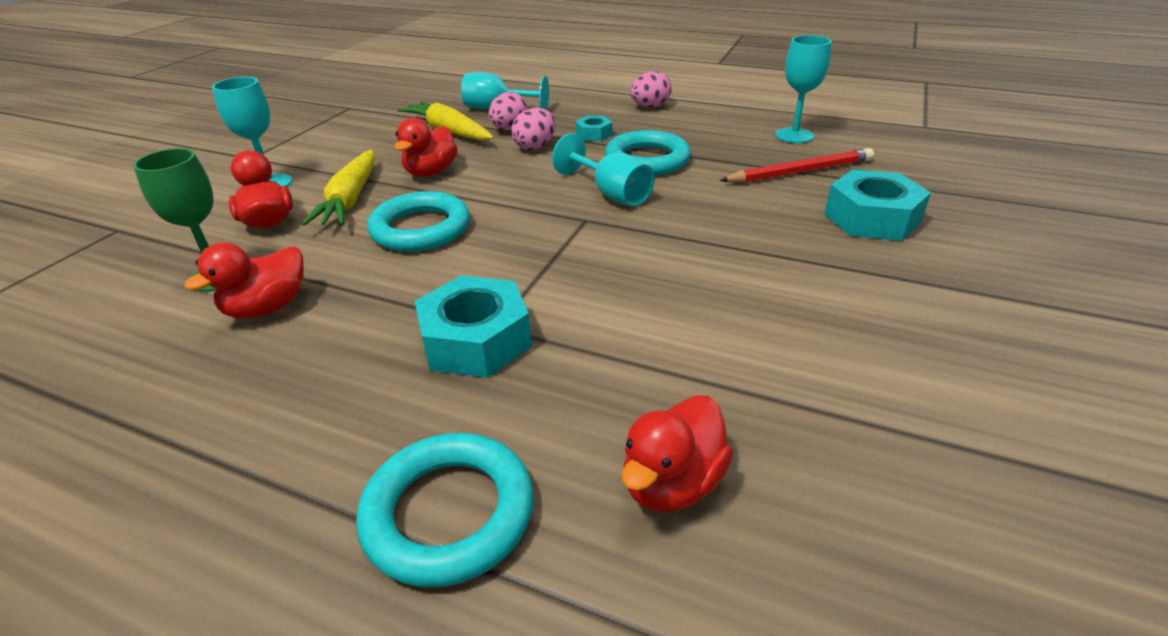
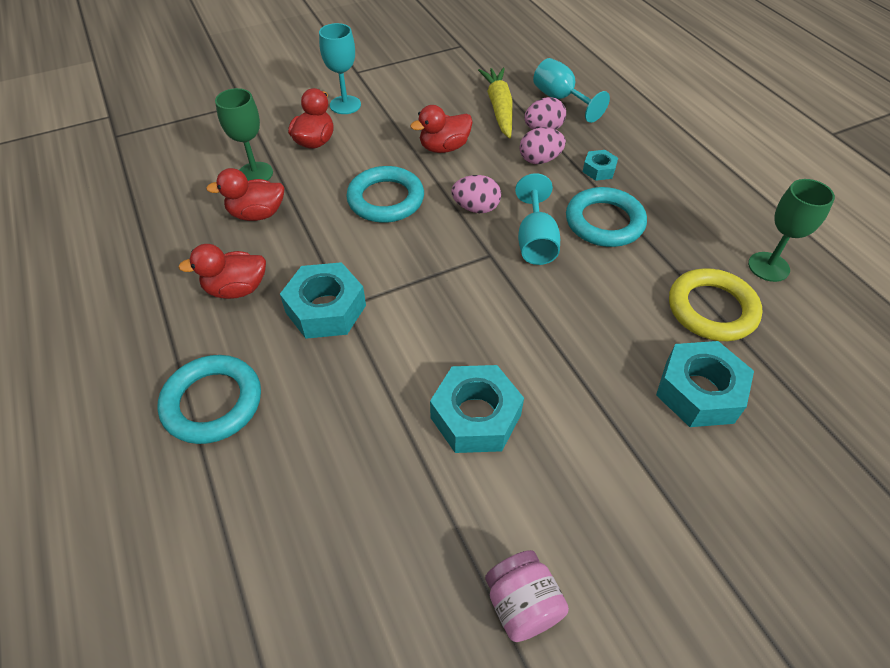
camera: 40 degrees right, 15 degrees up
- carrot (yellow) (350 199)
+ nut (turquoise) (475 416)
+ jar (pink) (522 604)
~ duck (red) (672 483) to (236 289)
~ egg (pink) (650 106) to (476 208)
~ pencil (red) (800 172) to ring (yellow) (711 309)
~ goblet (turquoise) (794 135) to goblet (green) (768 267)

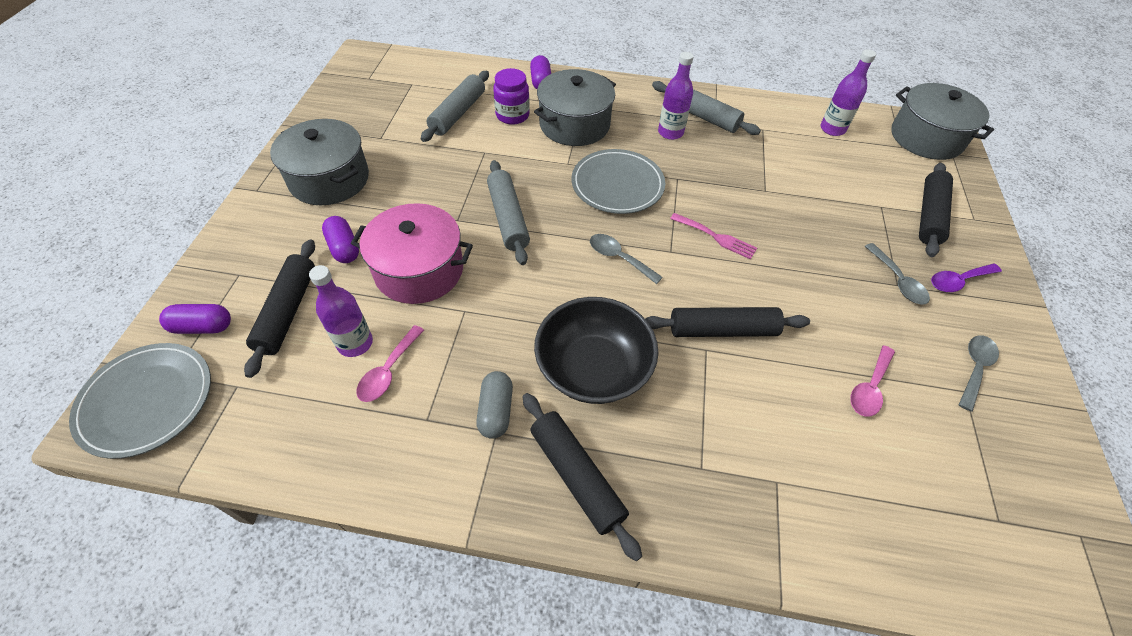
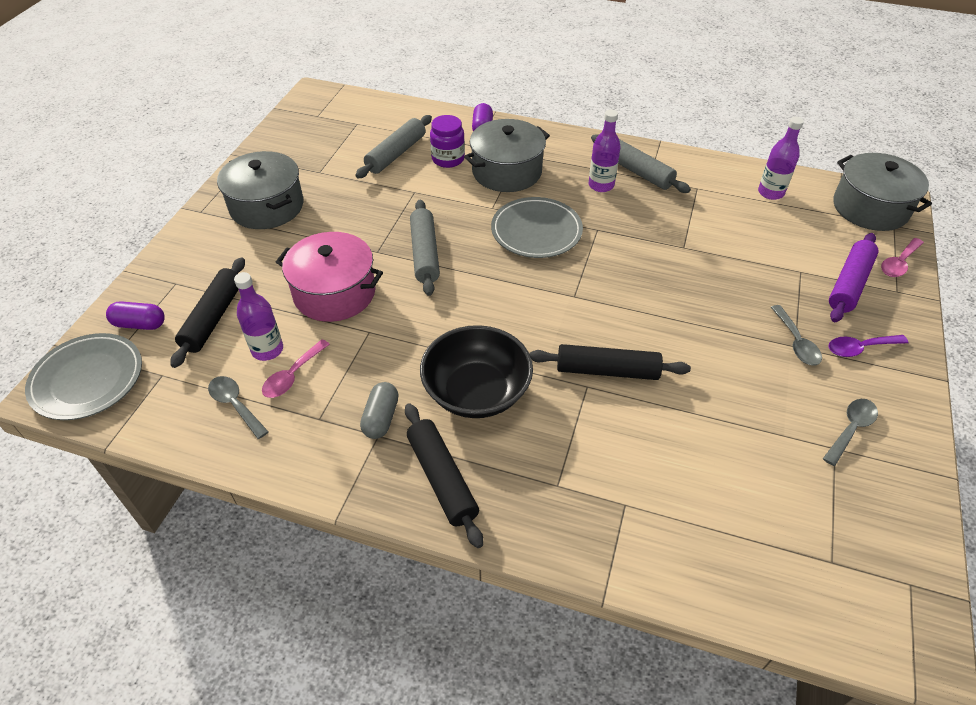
camera: 10 degrees right, 5 degrees down
- capsule (purple) (344 248)
- fork (pink) (716 237)
~ spoon (grey) (619 258) to (235 405)
~ spoon (pink) (869 388) to (899 263)
~ rolling pin (black) (929 215) to rolling pin (purple) (849 284)

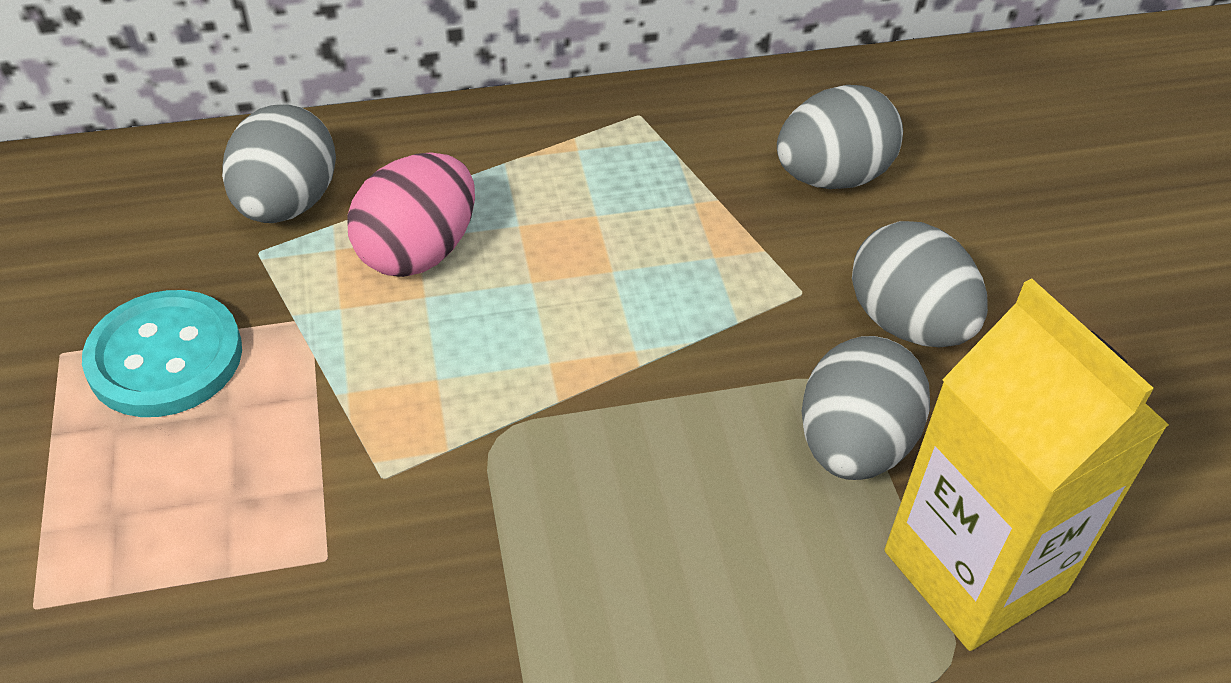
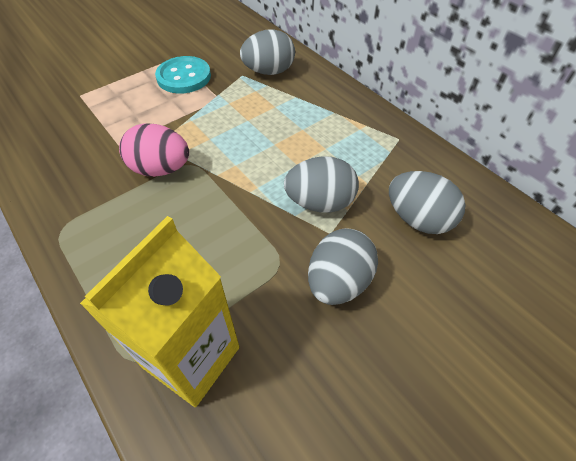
camera: 65 degrees right, 5 degrees up
~ egg (pink) (418 252) to (161 169)
~ egg (grey) (853 445) to (320 202)

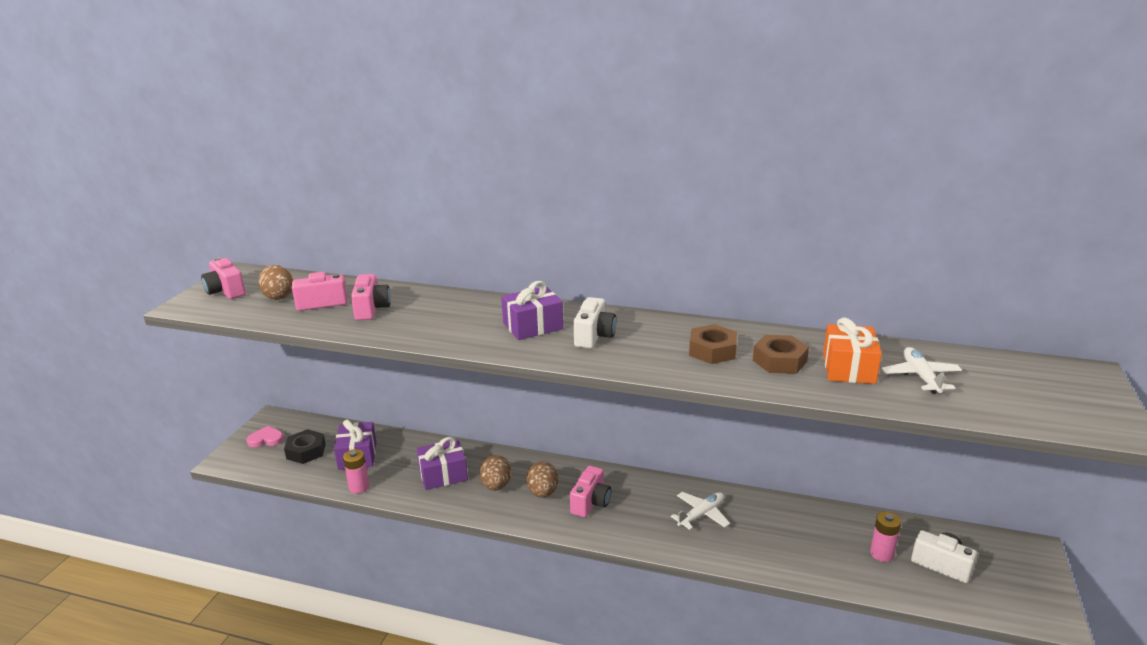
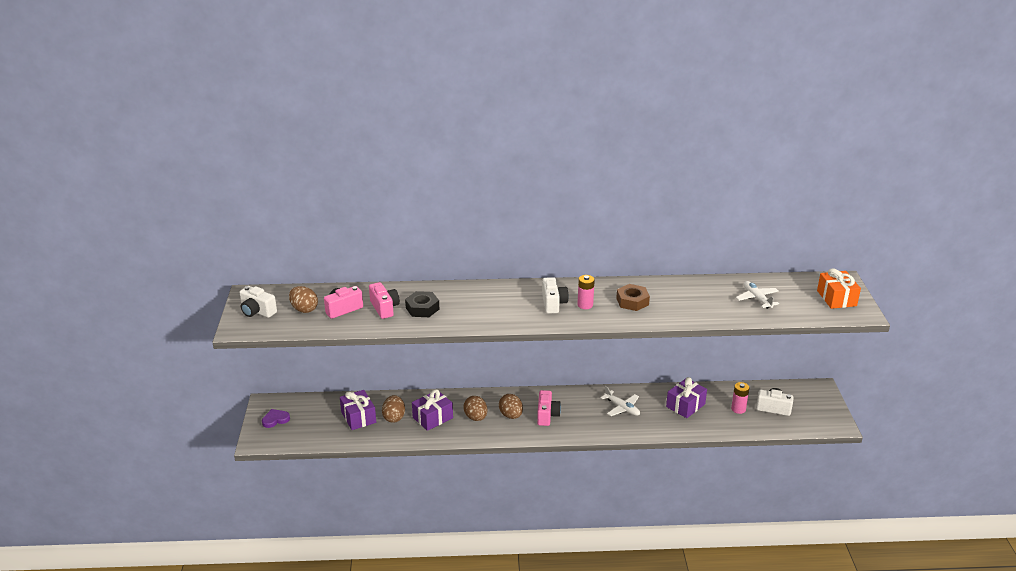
camera: 20 degrees left, 5 degrees up
- nut (brown) (779 361)
+ egg (brown) (394 417)
~ nut (black) (306 451) to (422 308)
~ battery (pink) (359 487) to (585 305)
~ gift (purple) (533 326) to (685 405)
~ gift (orange) (848 368) to (836 298)
~ camera (pink) (226 291) to camera (white) (257 311)
~ heart (pink) (266 439) to heart (purple) (275 419)
~ plane (white) (701 514) = (622 408) 105 degrees clockwise

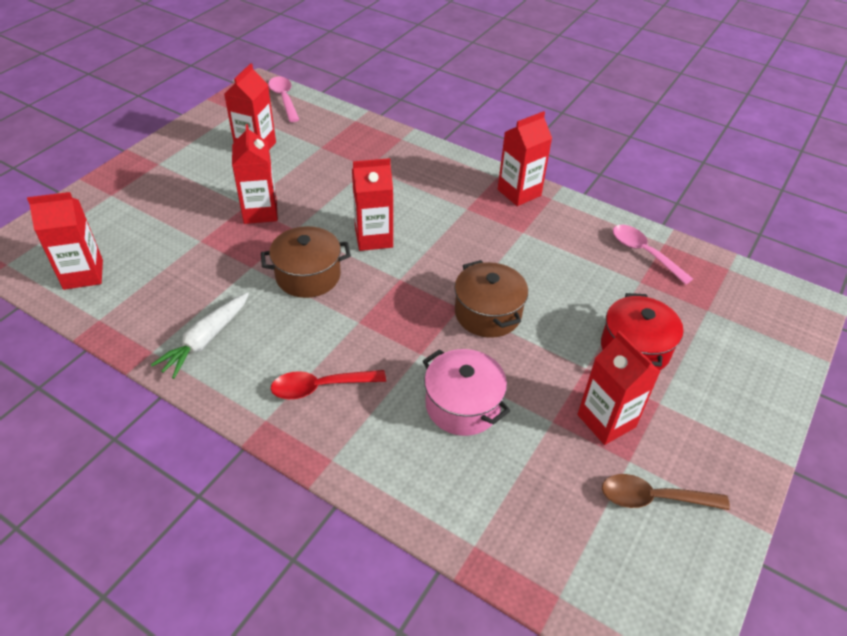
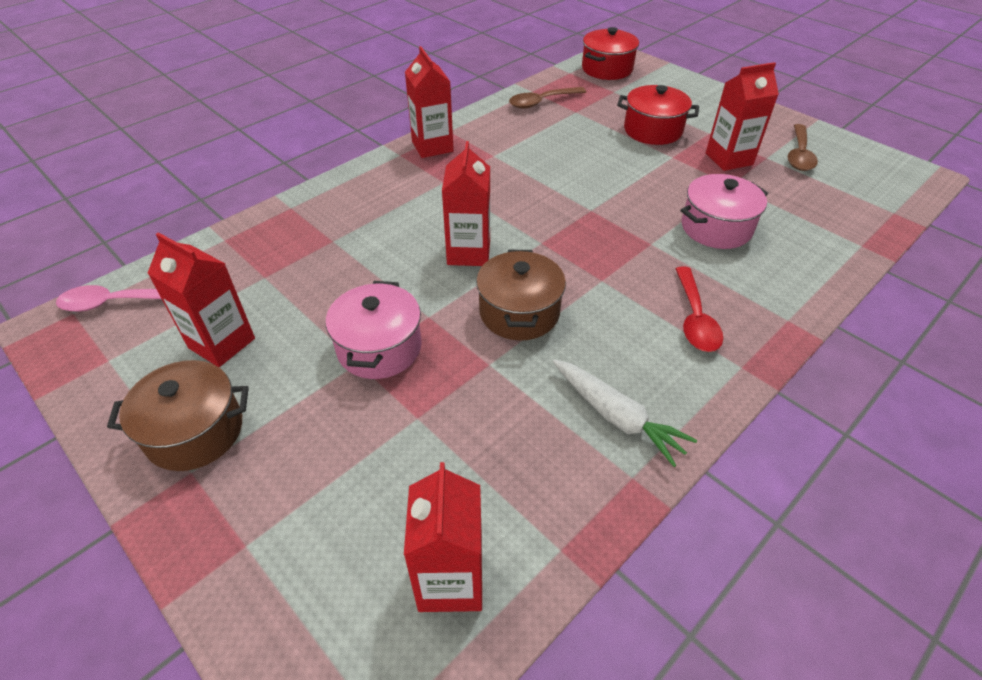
camera: 75 degrees left, 0 degrees up
+ pot (red) (607 69)
~ pot (brown) (488 313) to (195 431)
~ carton (red) (260 212) to pot (pink) (379 348)
~ spoon (pink) (644 253) to spoon (brown) (541 102)

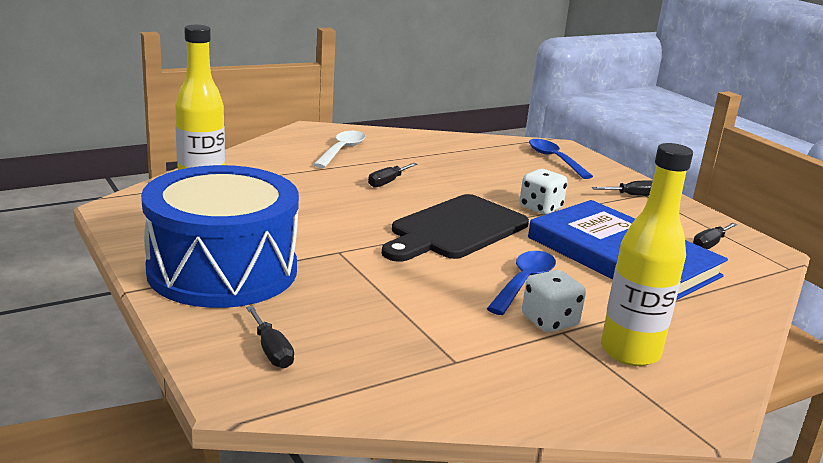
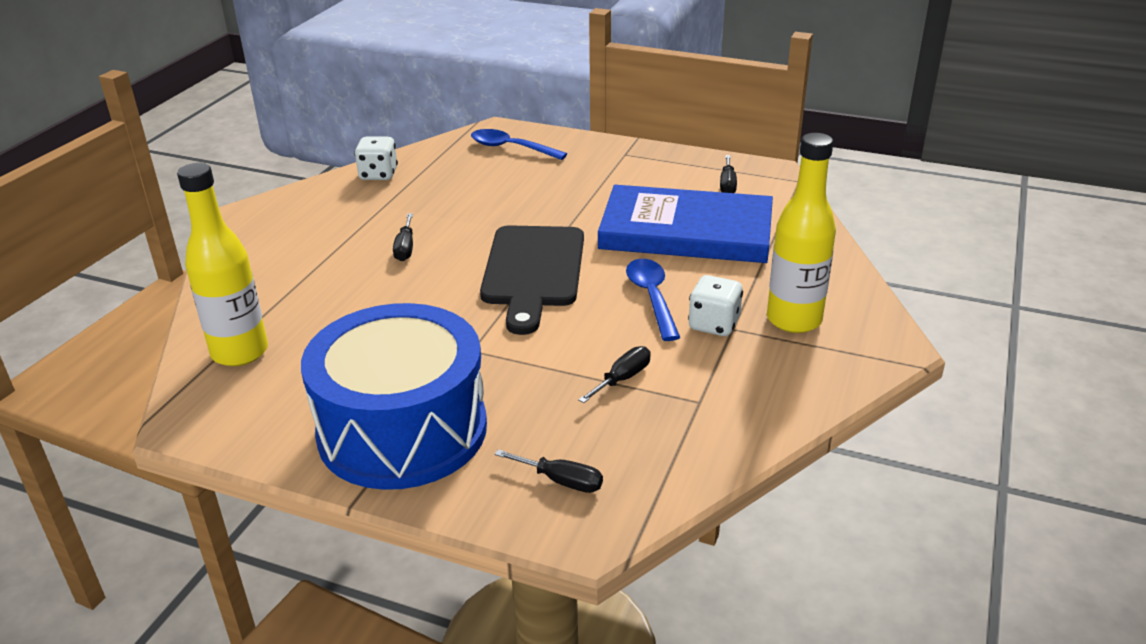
camera: 35 degrees left, 10 degrees up
- spoon (white) (341 150)
~ dice (white) (540 208) to (378 174)
~ screwdriver (black) (633 195) to (622 378)

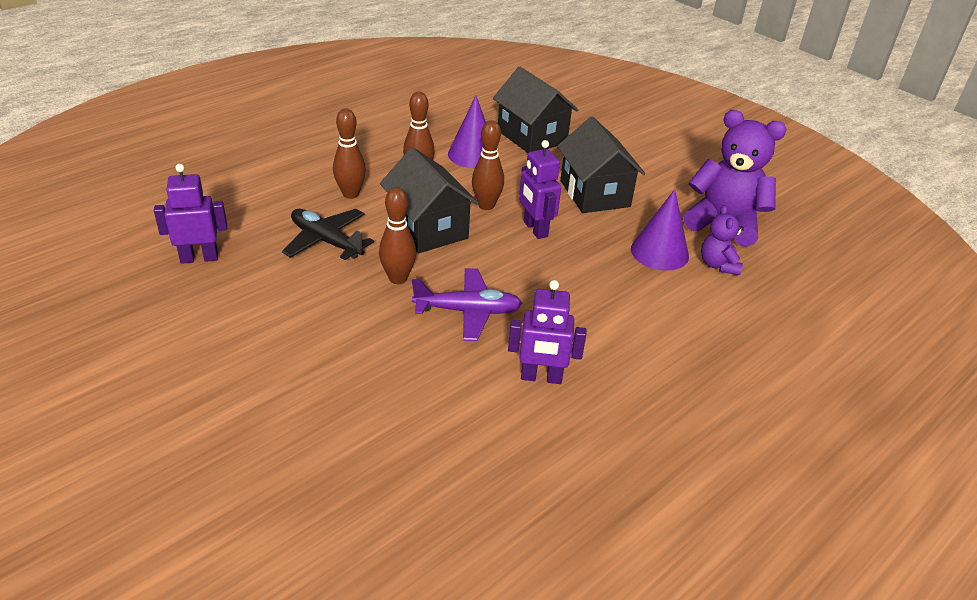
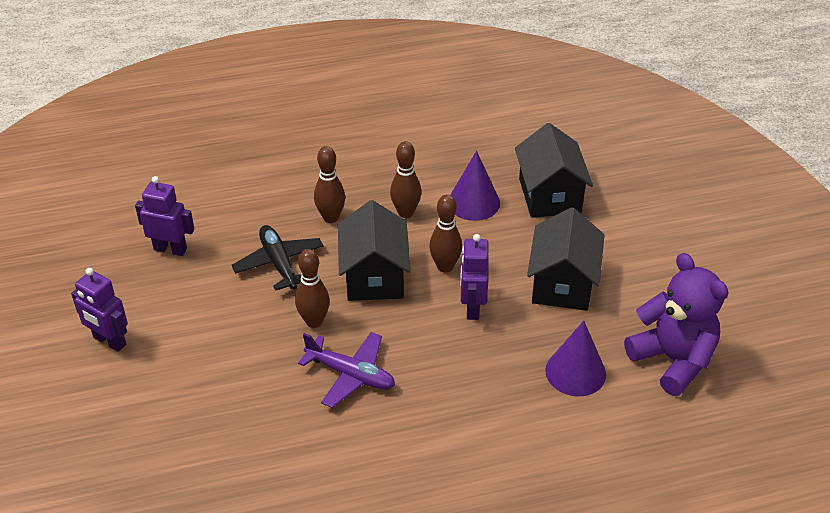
camera: 30 degrees right, 5 degrees up
- teddy bear (purple) (718 265)
~ robot (purple) (541 377) to (109 341)

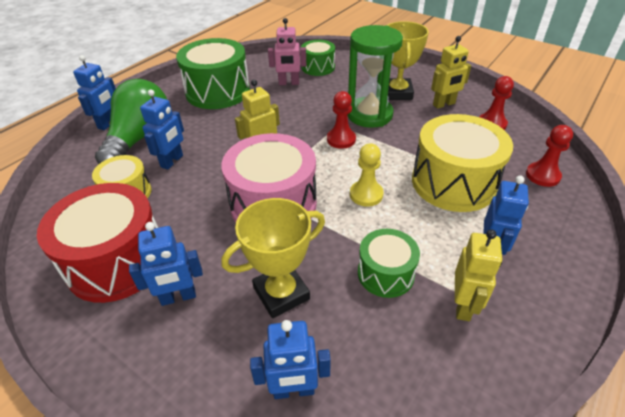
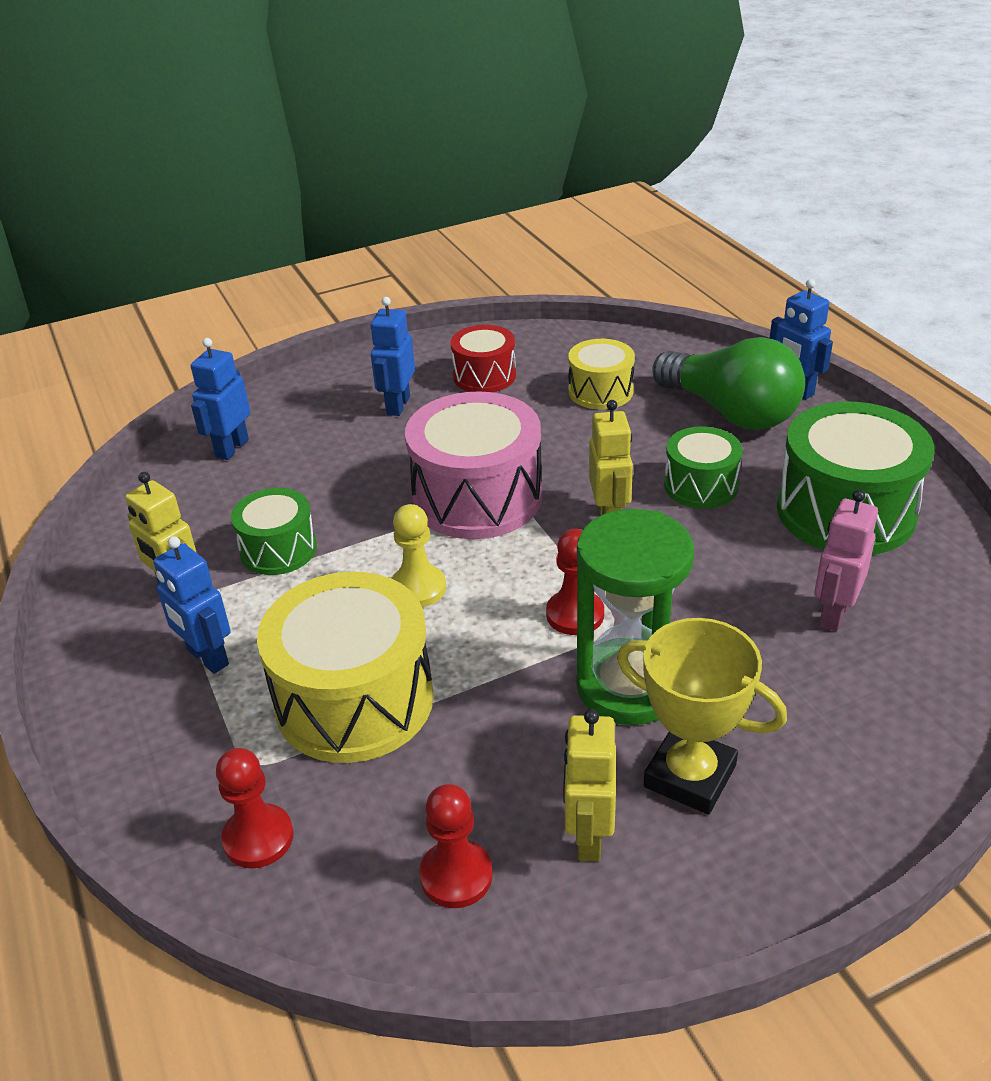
camera: 120 degrees right, 5 degrees down
- robot (blue) (172 161)
- trophy (yellow) (281 293)
~ drum (green) (318 67) to (700 486)
~ drum (red) (117 261) = (484 376) x0.56

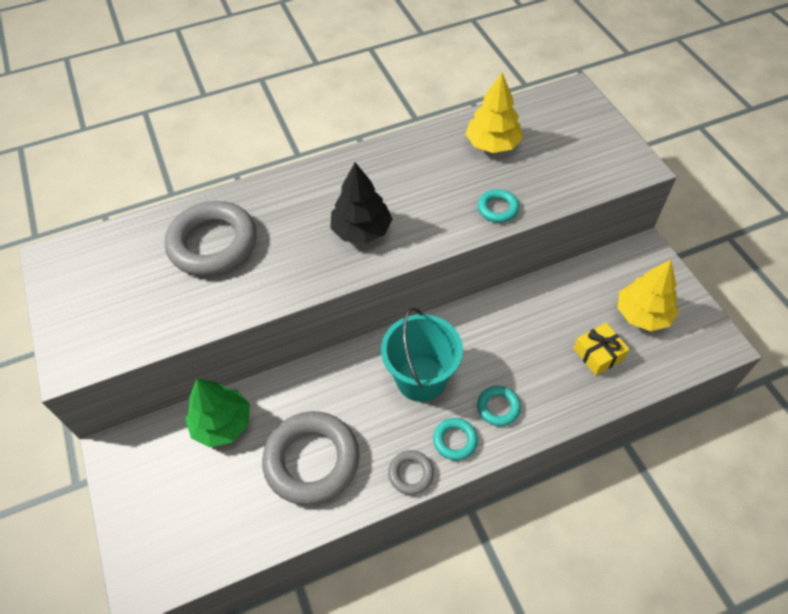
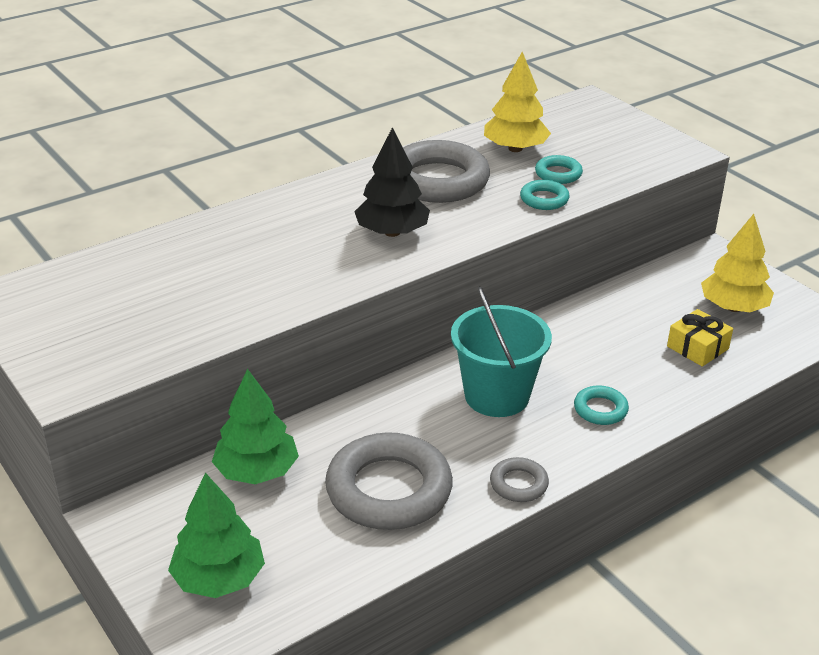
camera: 15 degrees left, 20 degrees down
+ tree (green) (219 578)
~ ring (grey) (213 244) to (438 180)
~ ring (turquoise) (455 440) to (558 174)

